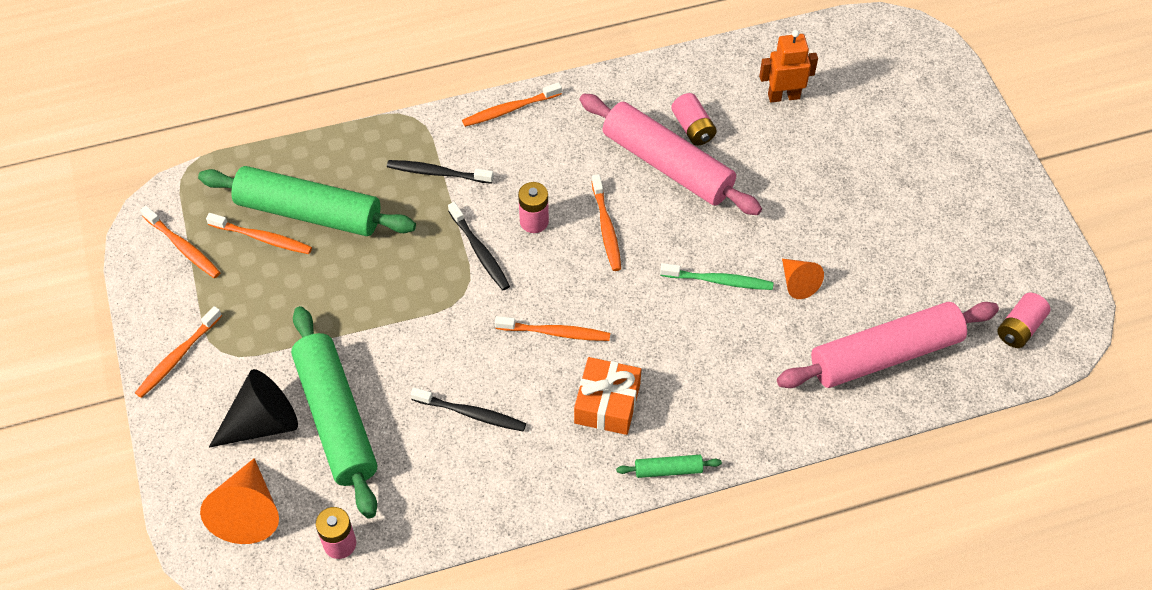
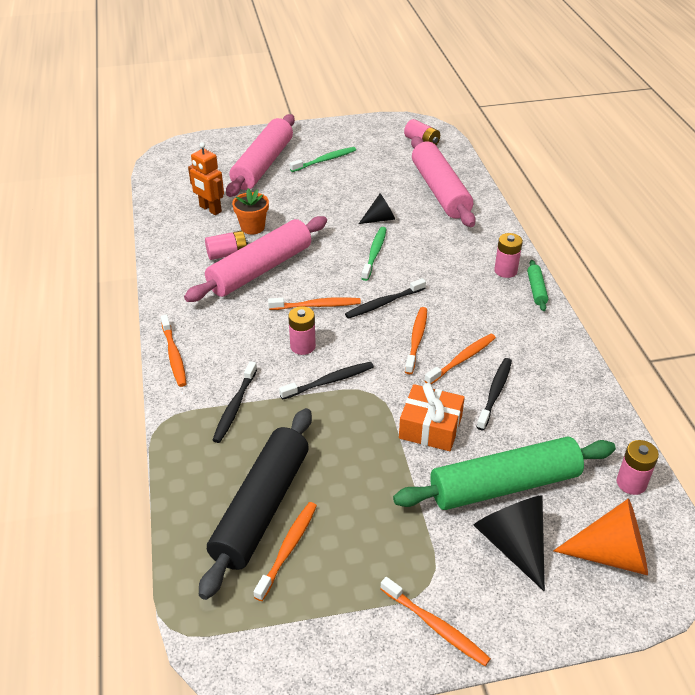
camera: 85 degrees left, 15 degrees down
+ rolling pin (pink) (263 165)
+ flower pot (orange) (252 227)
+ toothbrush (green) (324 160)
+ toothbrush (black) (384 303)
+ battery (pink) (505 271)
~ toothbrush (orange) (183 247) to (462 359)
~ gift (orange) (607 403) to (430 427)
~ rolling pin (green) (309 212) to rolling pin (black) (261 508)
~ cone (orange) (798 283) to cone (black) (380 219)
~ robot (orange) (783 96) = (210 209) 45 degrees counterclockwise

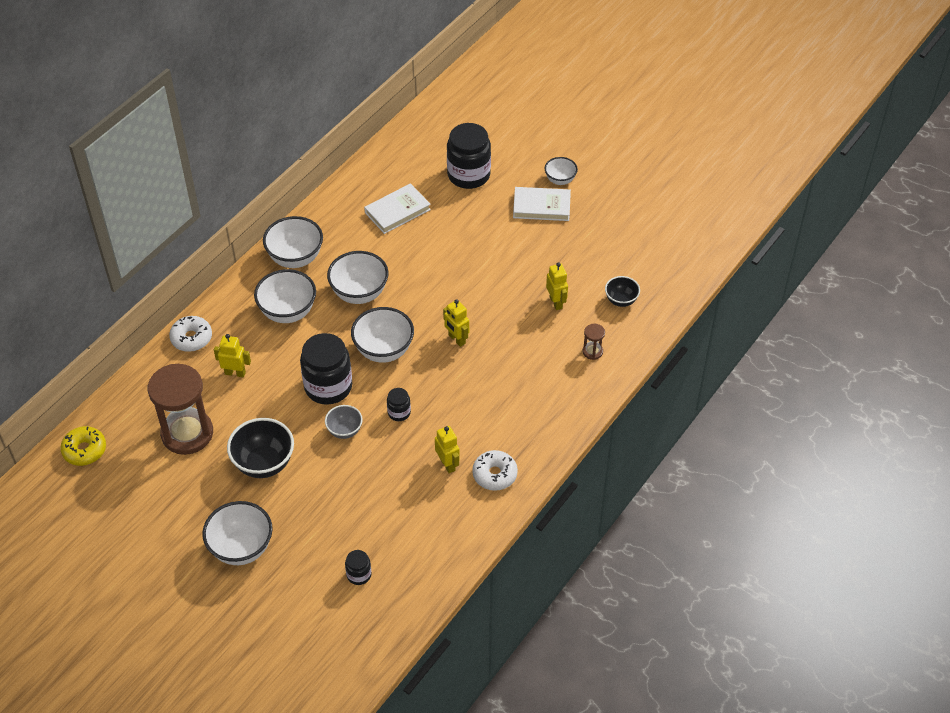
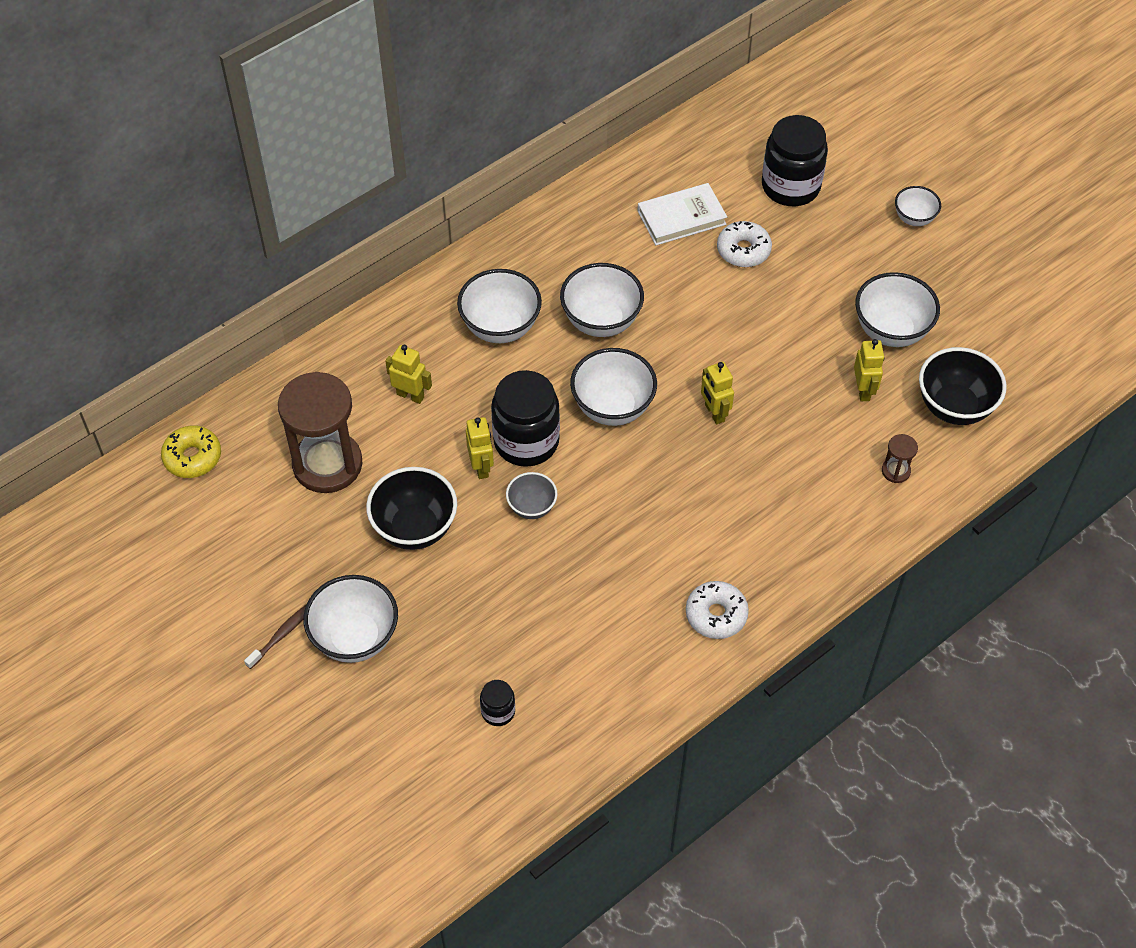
camera: 15 degrees right, 5 degrees up
- jar (black) (399 412)
- book (white) (541 206)
+ toothbrush (brown) (282 635)
~ donut (white) (191 338) to (743 250)
~ bowl (white) (295 258) to (891 331)
~ robot (yellow) (447 464) to (481 467)
~ bowl (black) (621 300) = (954 407) x1.73

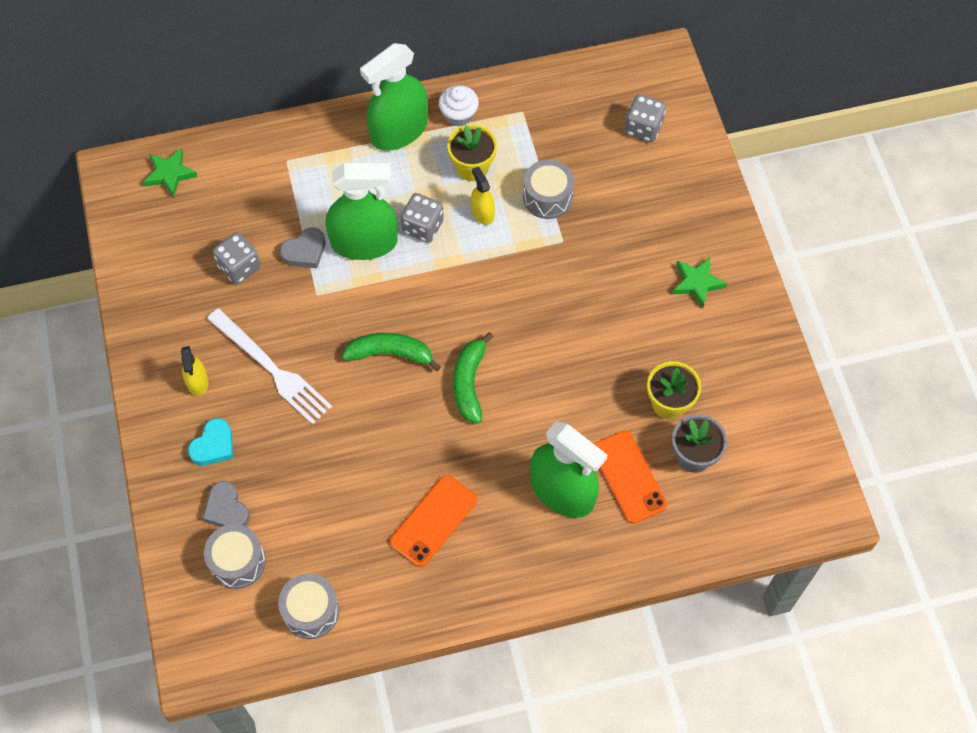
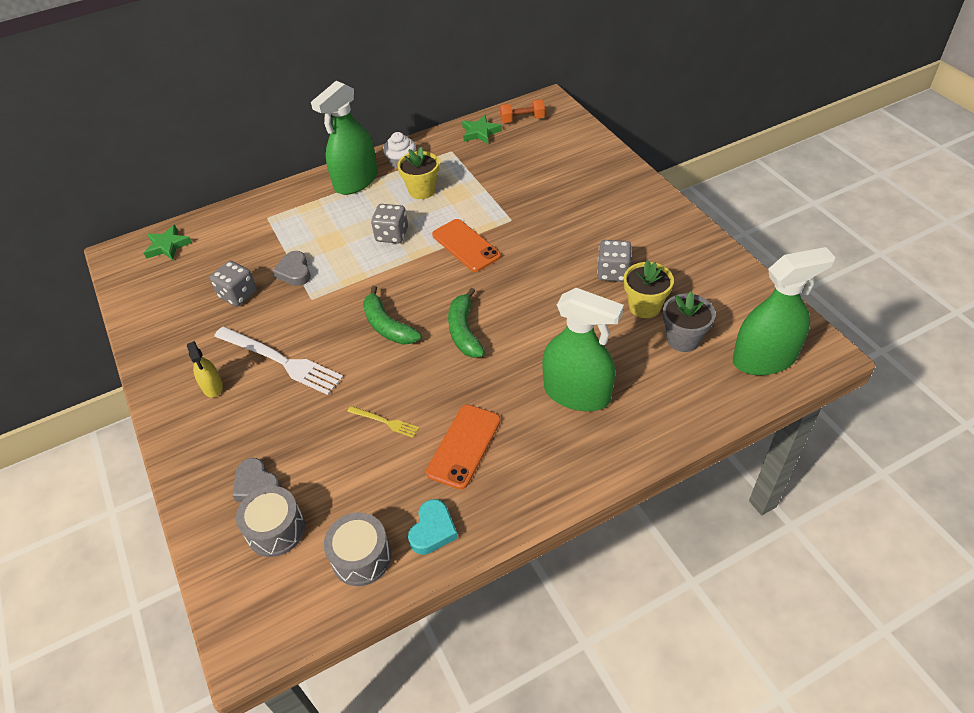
camera: 10 degrees left, 15 degrees down
- spray bottle (yellow) (482 213)
- drum (grey) (547 197)
+ fork (yellow) (385 422)
+ dumbbell (orange) (522 119)
~ heart (turquoise) (213 445) to (433 530)
~ spray bottle (green) (364 242) to (764 358)
~ phone (orange) (628 477) to (466 245)
~ dice (grey) (643 128) to (613 272)
~ star (green) (697 283) to (480 132)
~ heart (grey) (305 251) = (294 272) 120 degrees clockwise
~ banana (green) (390 353) = (387 326) 120 degrees counterclockwise

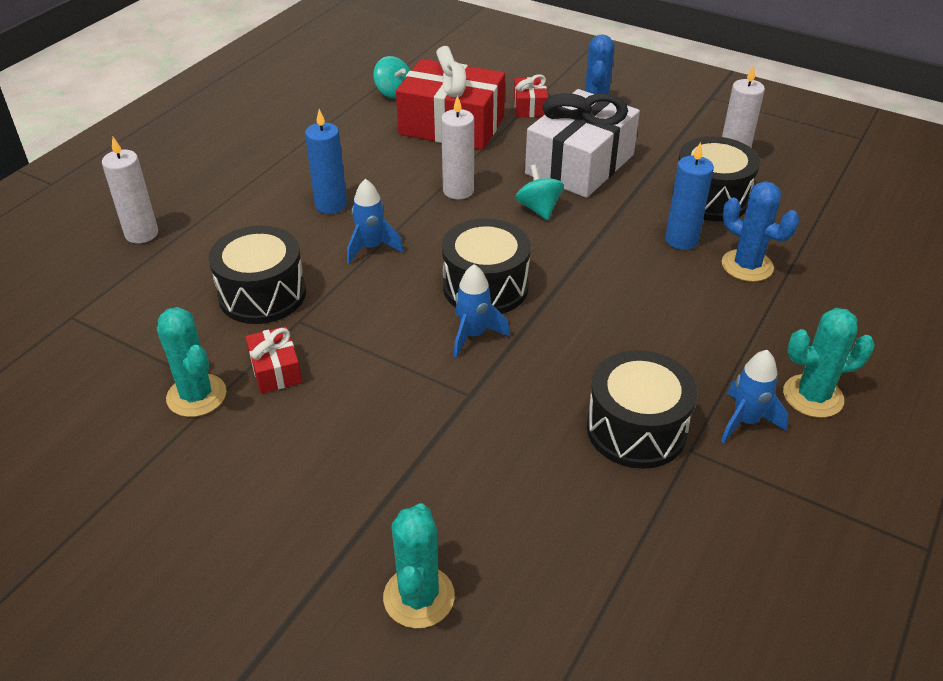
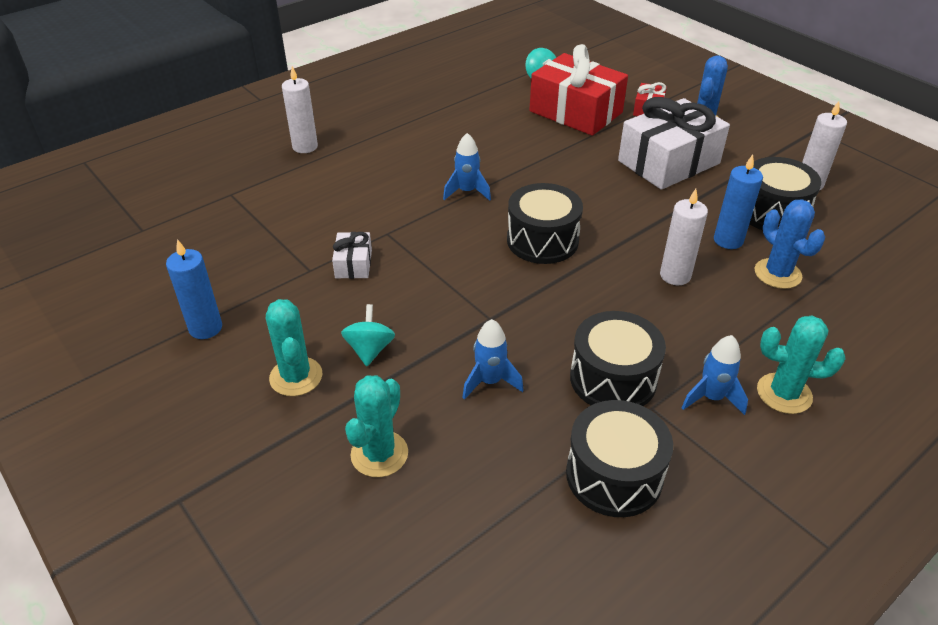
camera: 20 degrees right, 0 degrees up
~ cactus (turquoise) (196 395) to (296 377)
~ drum (black) (262 294) to (614 475)
~ candle (blue) (331 205) to (205 328)
~ candle (white) (458 191) to (675 275)
~ rocket (blue) (473 335) to (490 381)
~ spinning top (turquoise) (539 209) to (370 349)
~ gift (red) (275 370) to gift (white) (353 264)

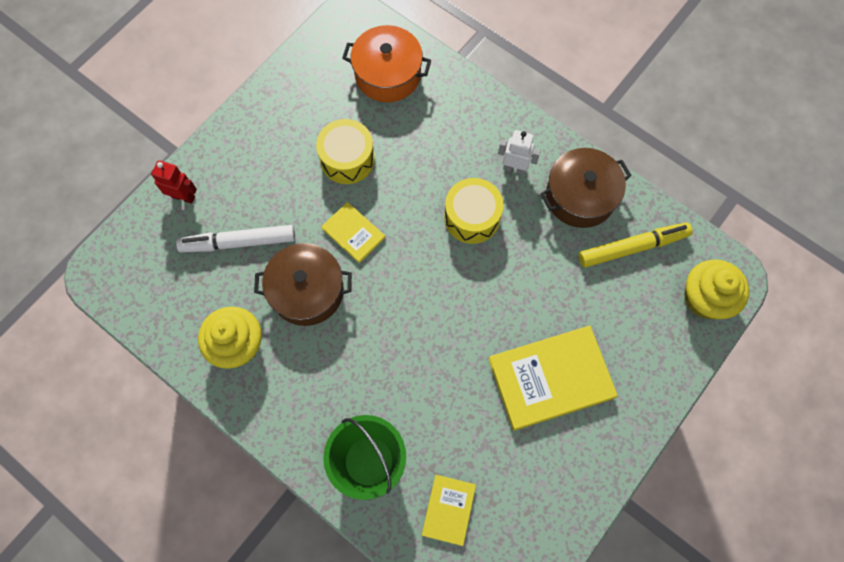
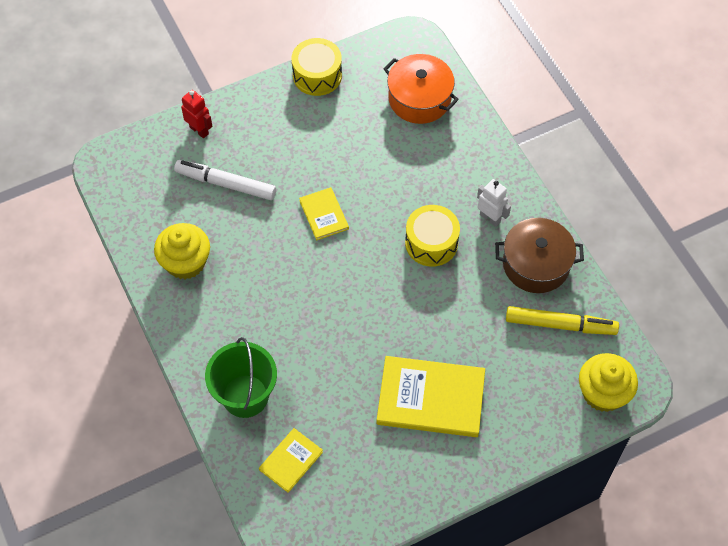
camera: 25 degrees right, 10 degrees down
- pot (brown) (307 291)
~ drum (yellow) (347 159) to (317 75)

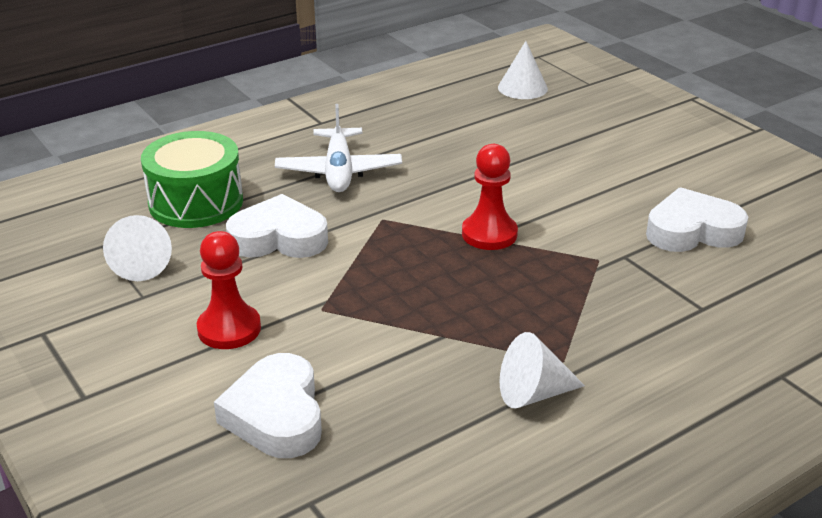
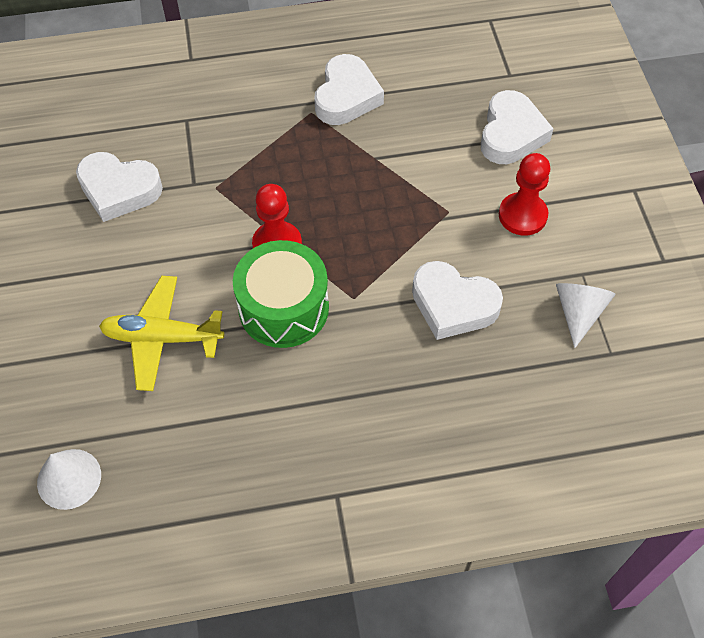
camera: 155 degrees left, 25 degrees up
- plane (white) (339 171)
+ plane (yellow) (162 338)
~ drum (green) (196 202) to (283 308)
~ cone (white) (533 393) to heart (white) (346 96)

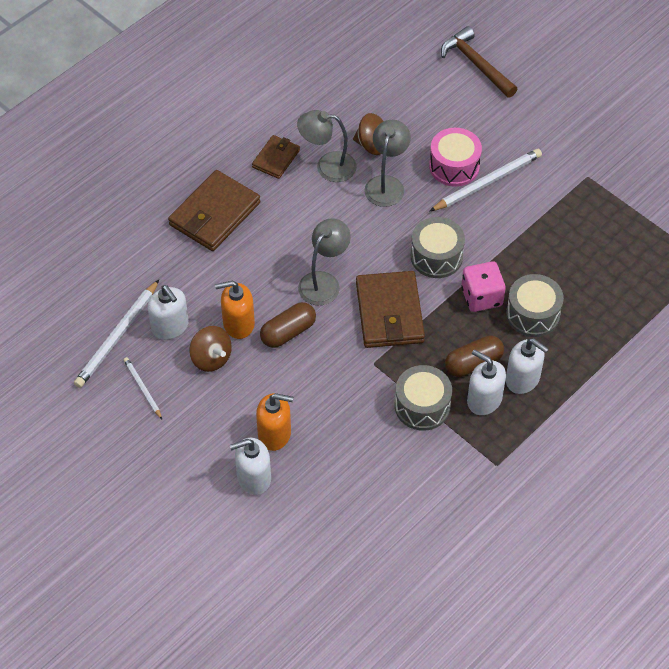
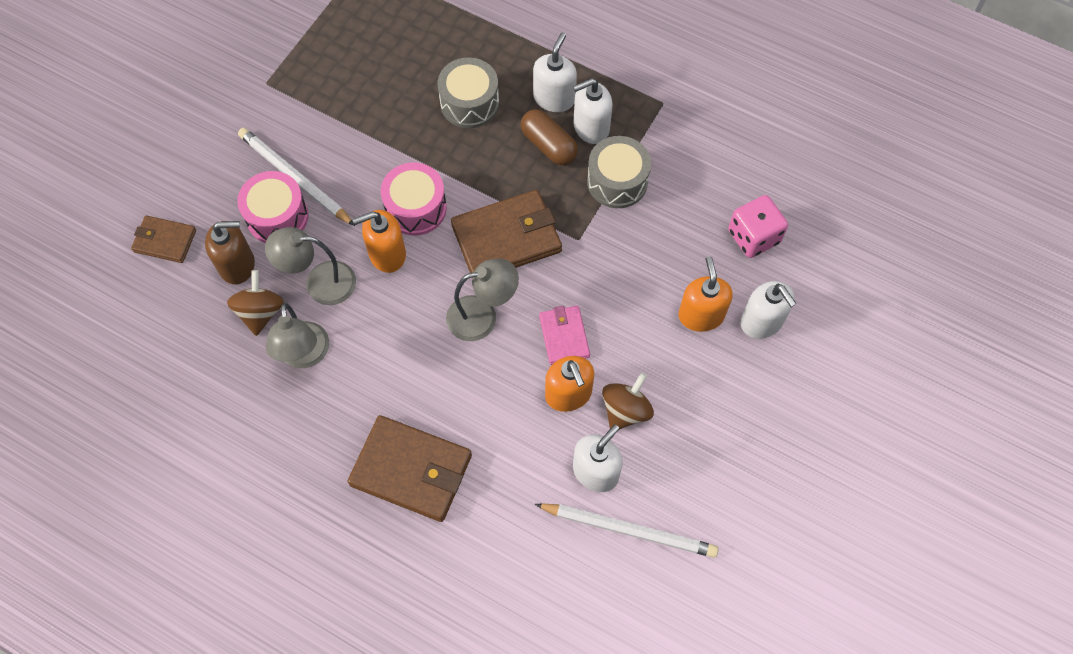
camera: 105 degrees left, 10 degrees up
- pencil (white) (142 388)
- hammer (brown) (476 64)
+ soap dispenser (brown) (237 265)
+ soap dispenser (orange) (387 254)
~ wallet (brown) (276 159) to (165 241)
~ dice (pink) (481 297) to (753 236)
~ capsule (brown) (288 332) to wallet (pink) (564 336)
~ drum (grey) (436 256) to drum (pink) (416 208)
~ lamp (grey) (324 282) = (482 316) 150 degrees clockwise
~ soap dispenser (white) (484 400) = (591 127) 45 degrees clockwise

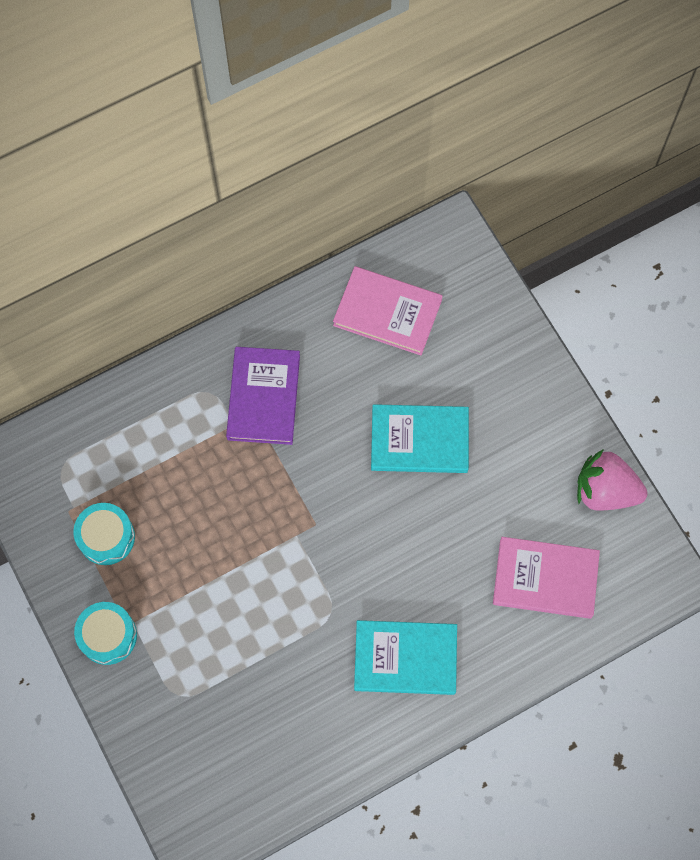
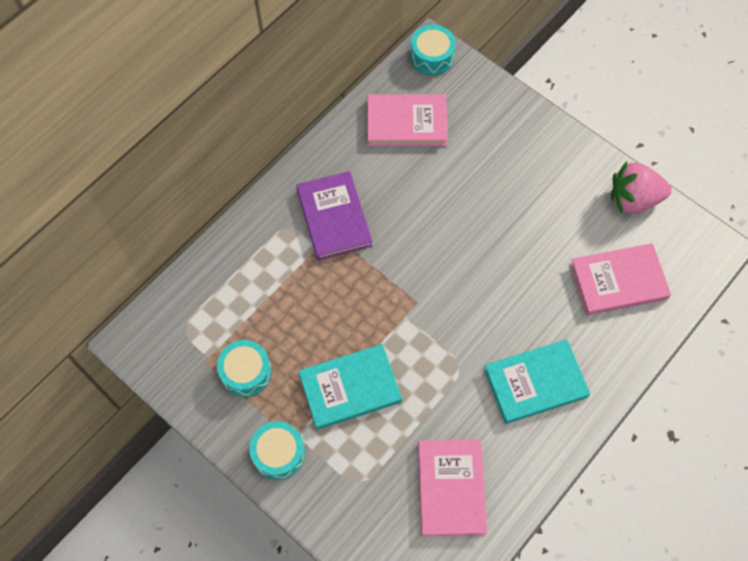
camera: 20 degrees left, 5 degrees down
+ drum (turquoise) (432 56)
+ book (pink) (451 488)
~ book (turquoise) (419 440) to (350 388)

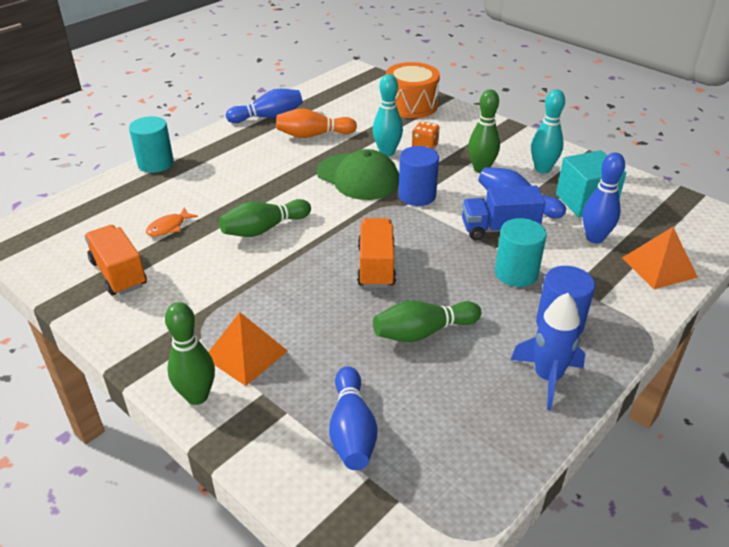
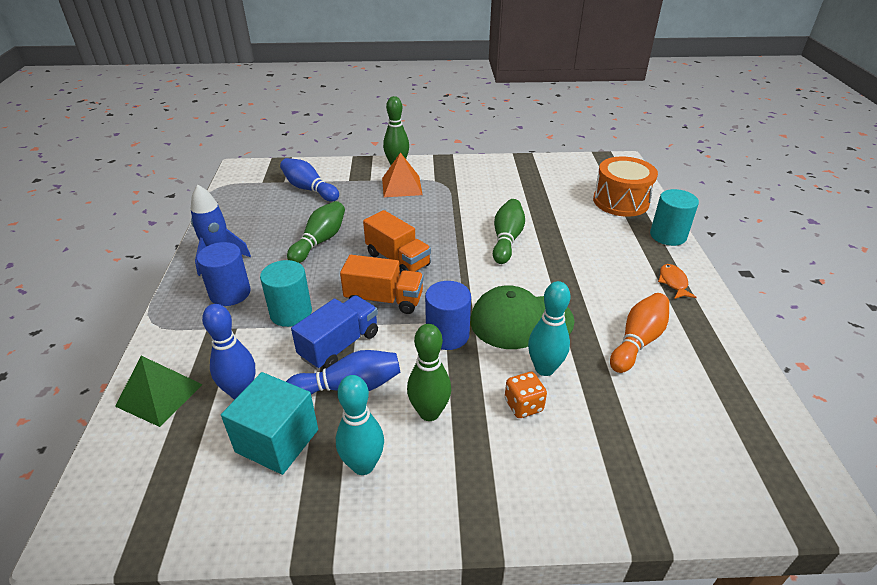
camera: 135 degrees right, 0 degrees up
- bowling pin (blue) (268 117)
~ truck (orange) (119 273) to (384 300)
~ fish (orange) (169 227) to (673 282)
~ drum (orange) (411 105) to (621 201)
~ pyramid (orange) (659 267) to pyramid (green) (159 395)

